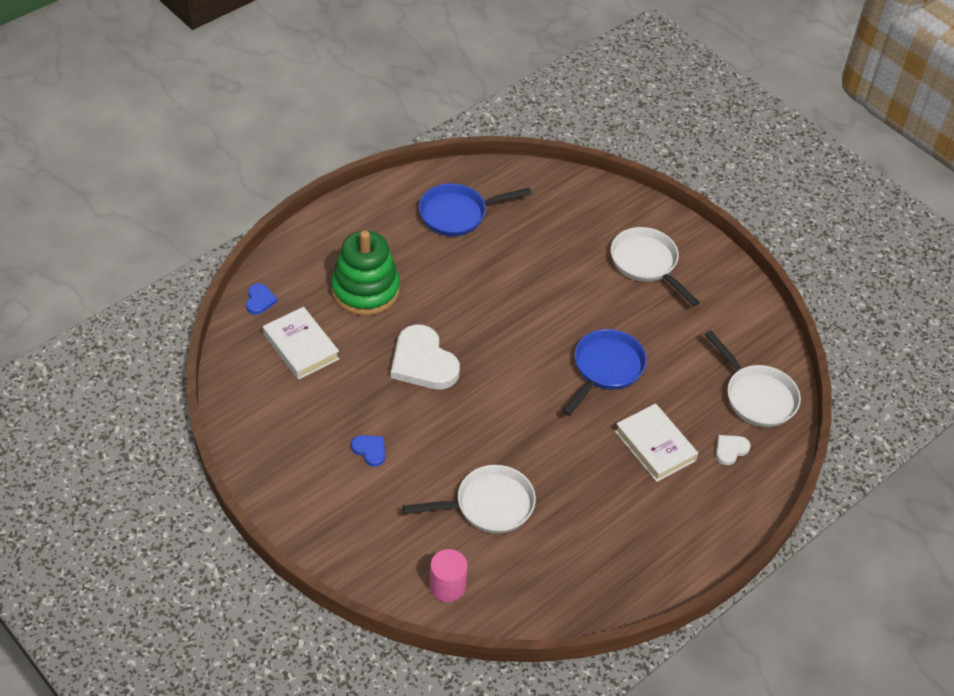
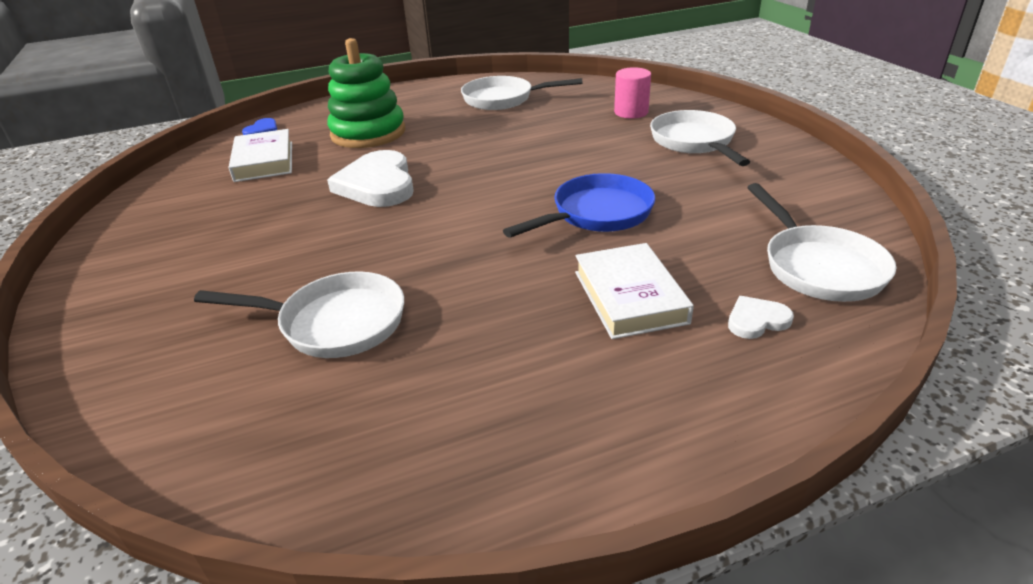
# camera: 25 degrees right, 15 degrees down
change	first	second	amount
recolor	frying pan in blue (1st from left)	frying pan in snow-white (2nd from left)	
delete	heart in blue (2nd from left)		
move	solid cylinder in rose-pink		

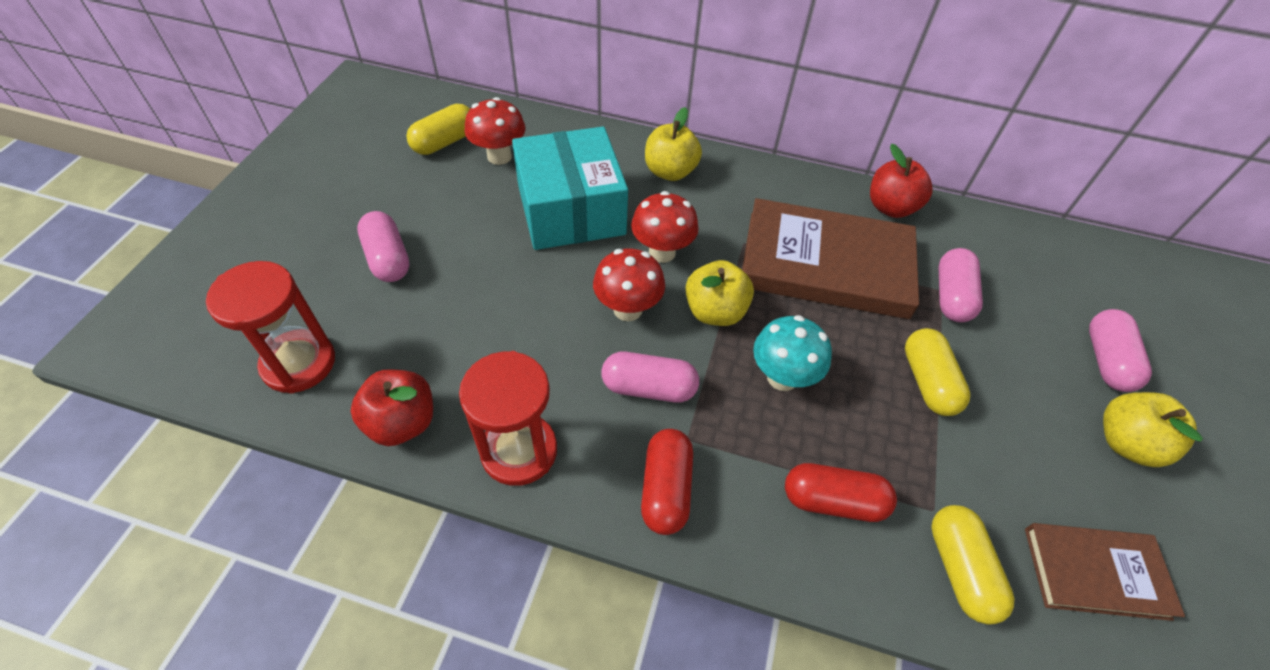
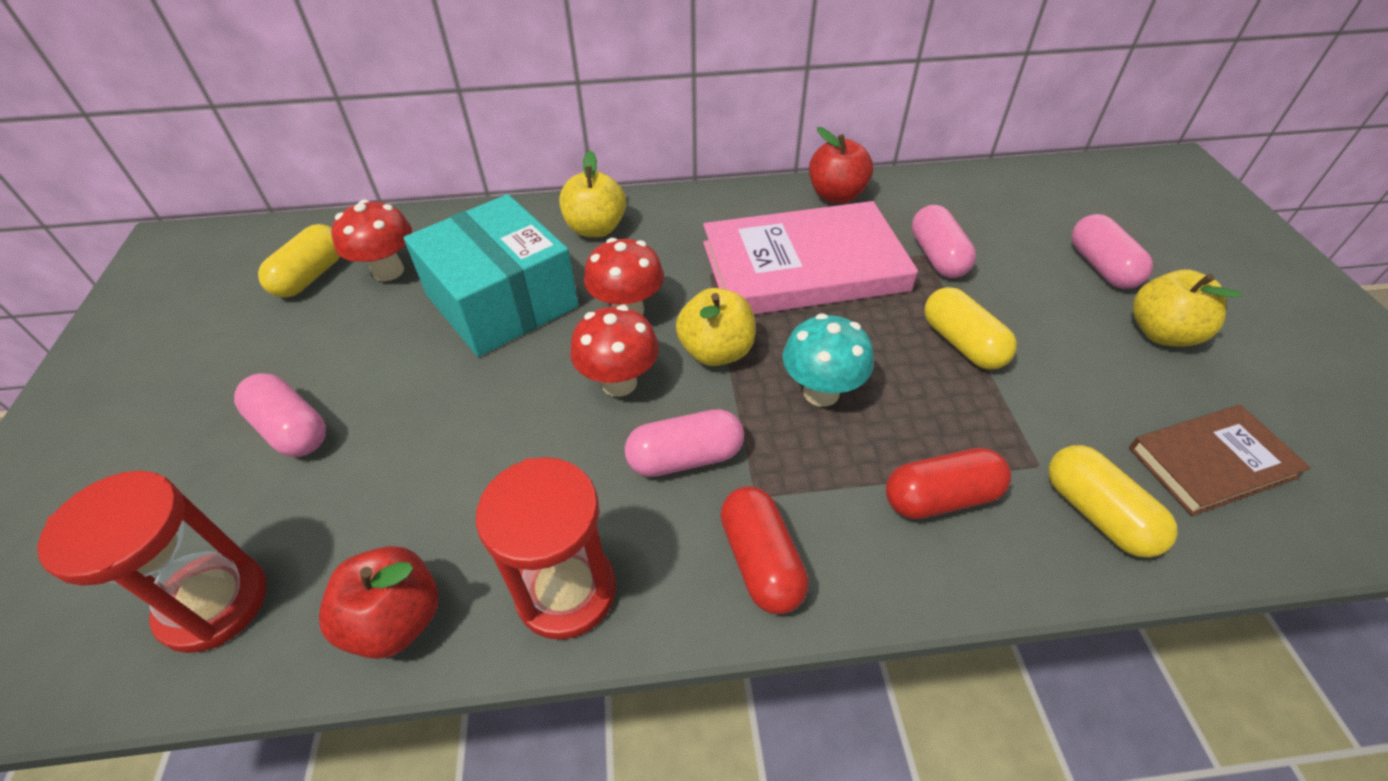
# camera: 20 degrees left, 5 degrees down
change	first	second	amount
recolor	book in russet (1st from left)	book in rose-pink	

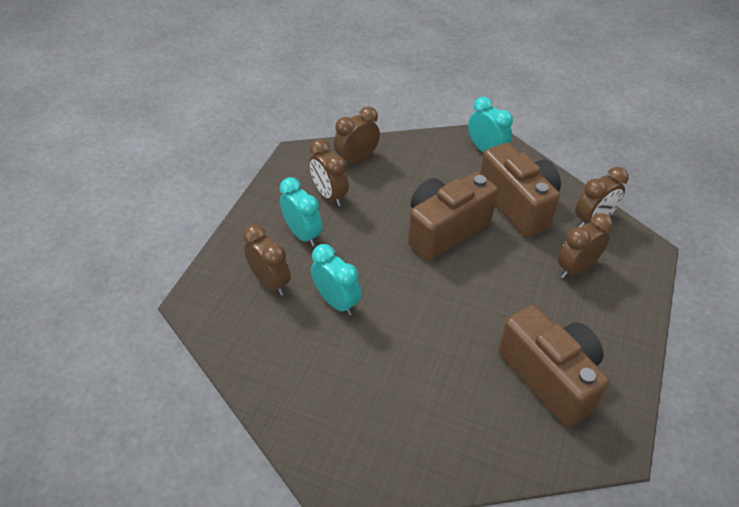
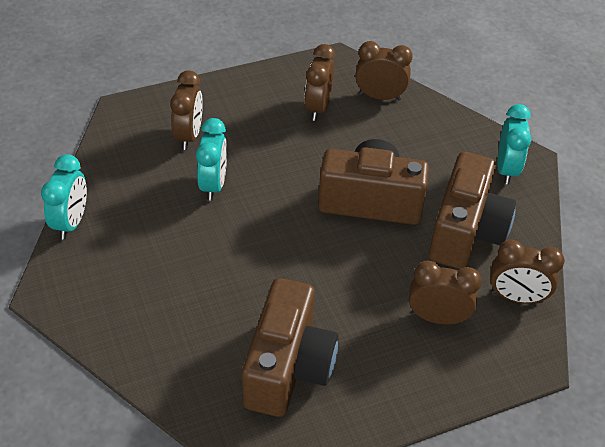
# camera: 45 degrees right, 0 degrees up
change	first	second	amount
move	clock in teal (1st from left)		

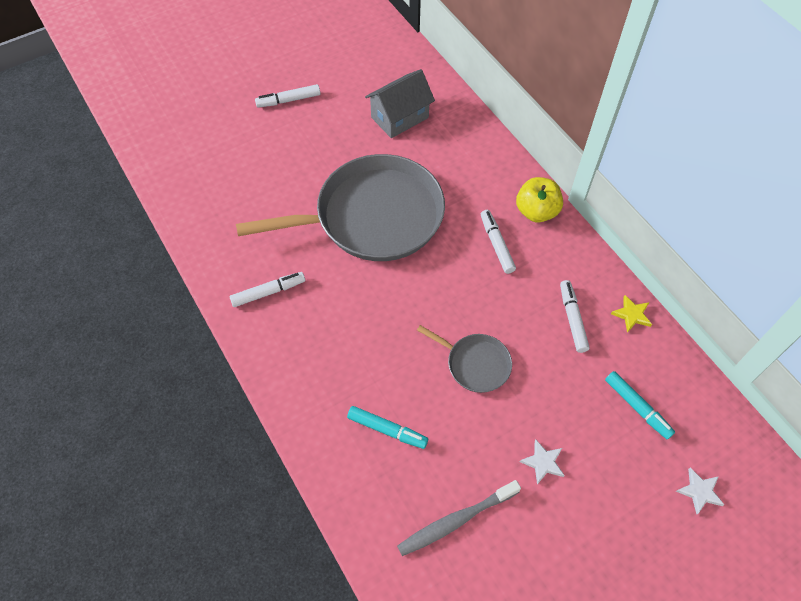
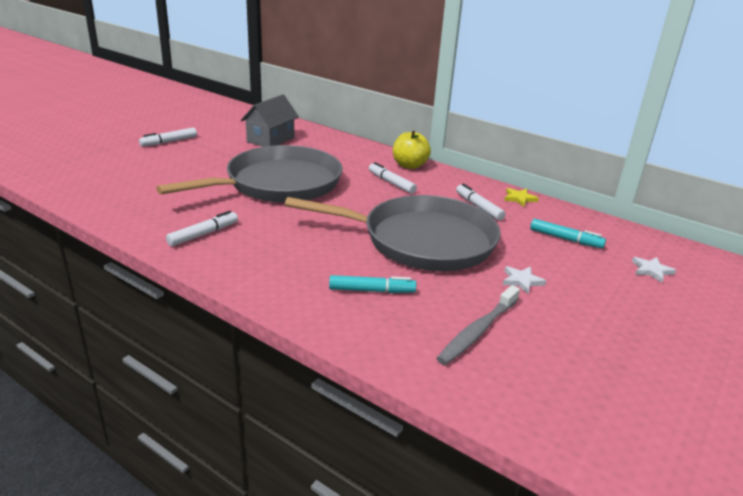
# camera: 25 degrees left, 30 degrees down
change	first	second	amount
resize	frying pan in gray (2nd from left)		x2.22

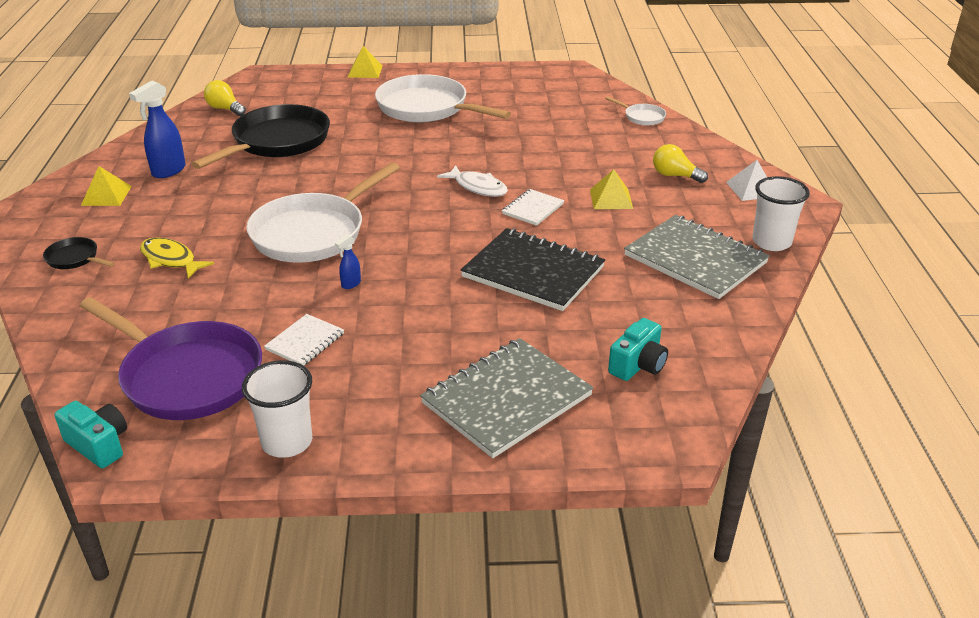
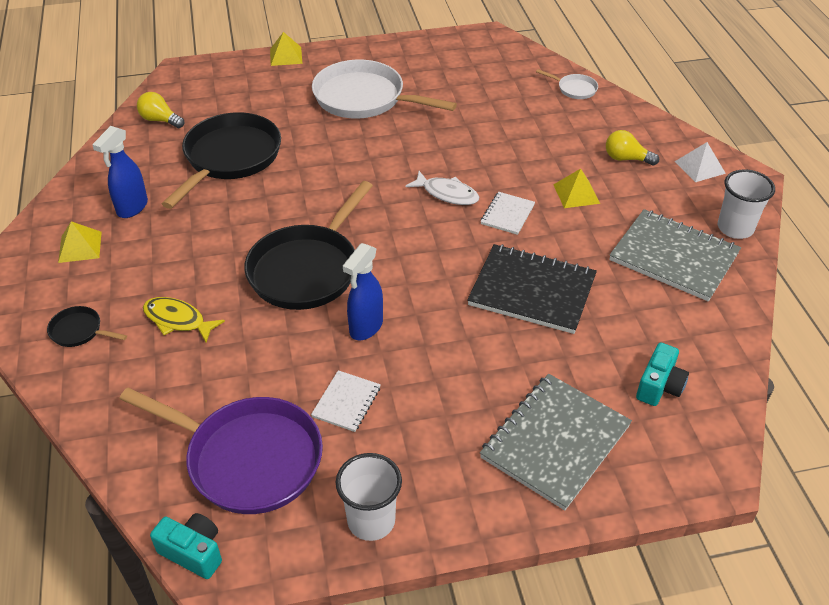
# camera: 10 degrees left, 10 degrees up
change	first	second	amount
recolor	frying pan in snow-white (1st from left)	frying pan in ebony (3rd from left)	
resize	sprayer in blue (2nd from left)		x1.99

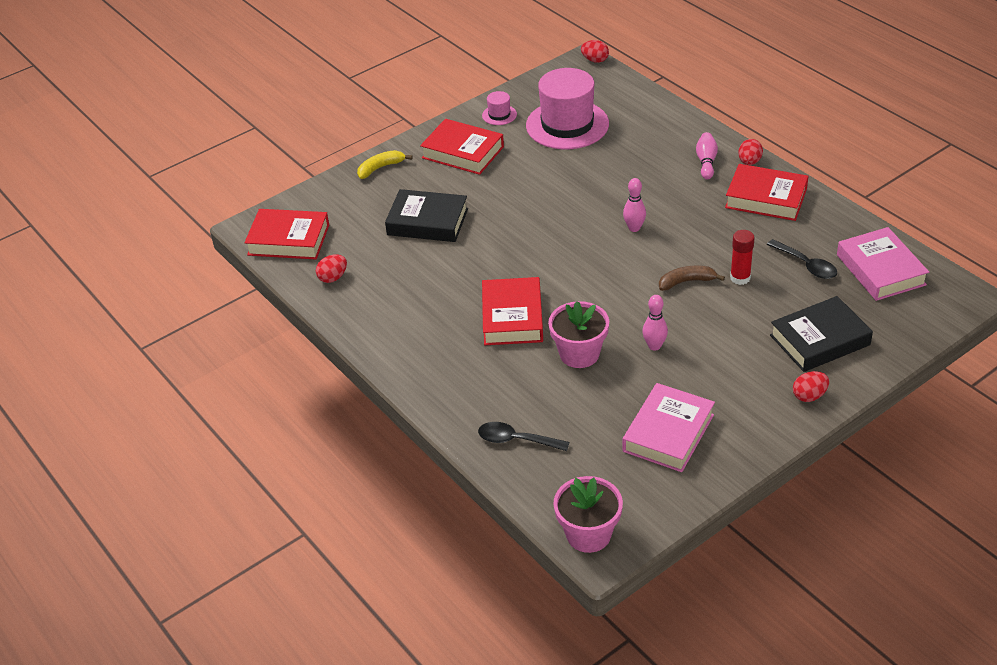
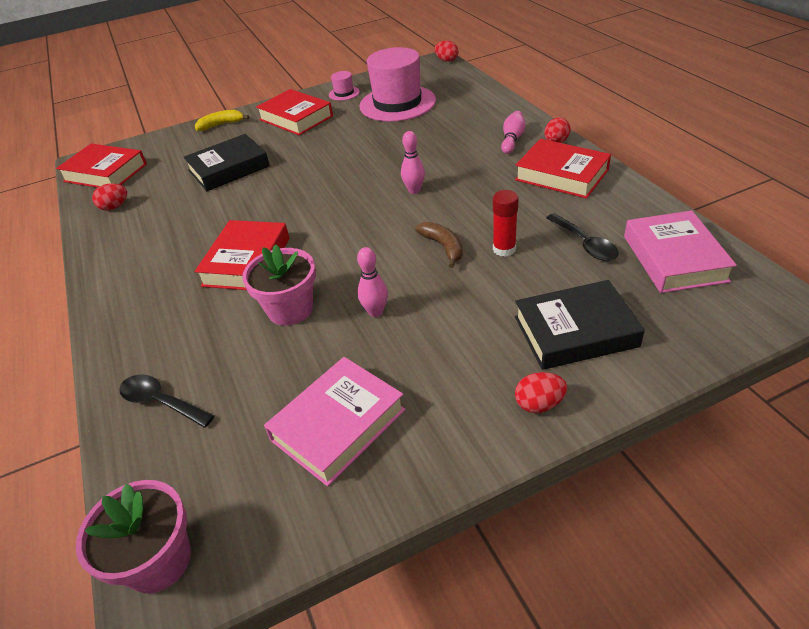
# camera: 15 degrees right, 0 degrees up
change	first	second	amount
rotate	book in ebony (1st from left)		60 degrees counterclockwise
rotate	banana fruit in russet		60 degrees clockwise

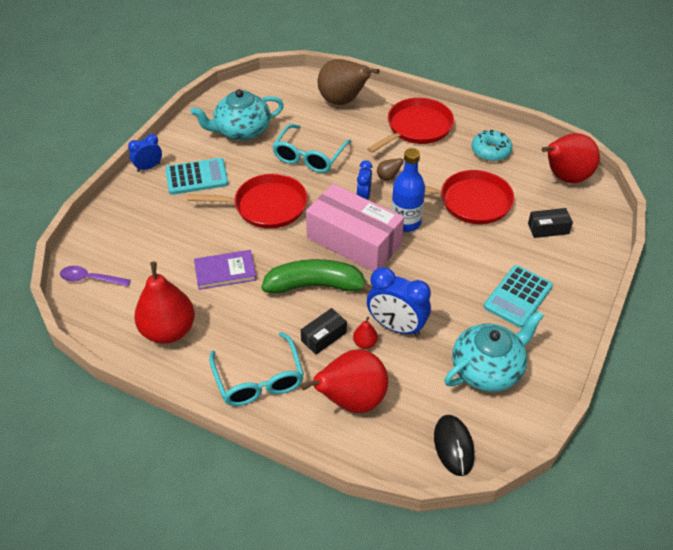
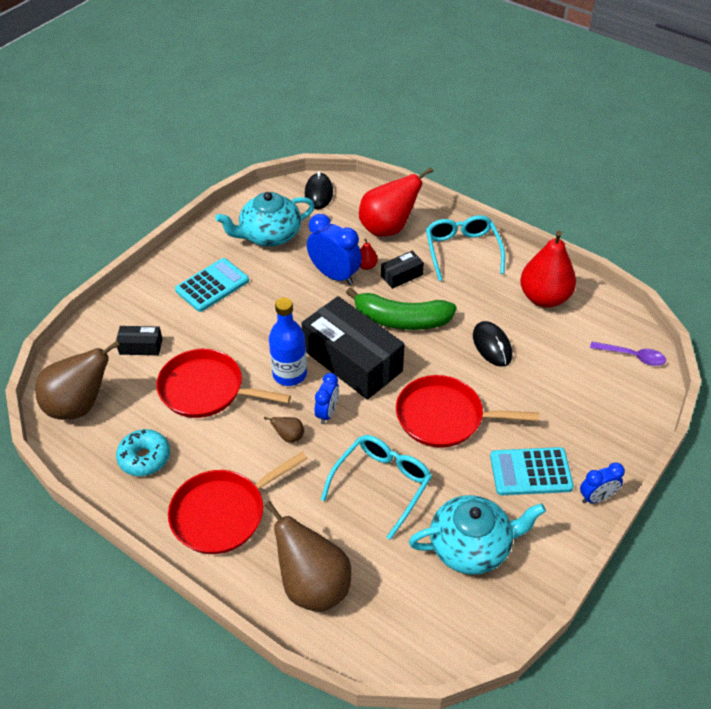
# camera: 170 degrees left, 0 degrees up
change	first	second	amount
recolor	pear in crimson (4th from left)	pear in russet (1st from left)	
recolor	parcel in rose-pink	parcel in ebony (2nd from left)	
replace	book in purple	mouse in ebony (2nd from left)	

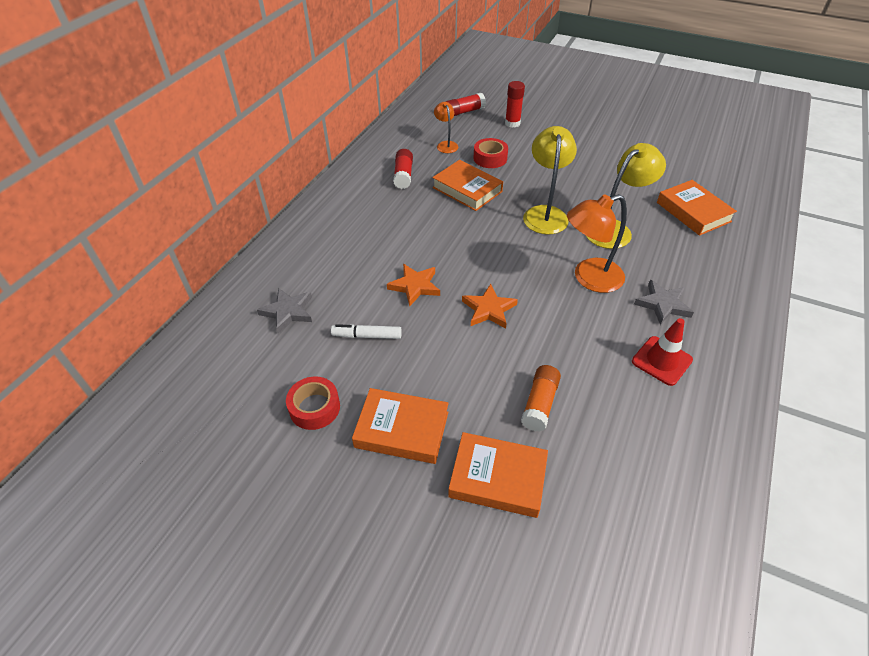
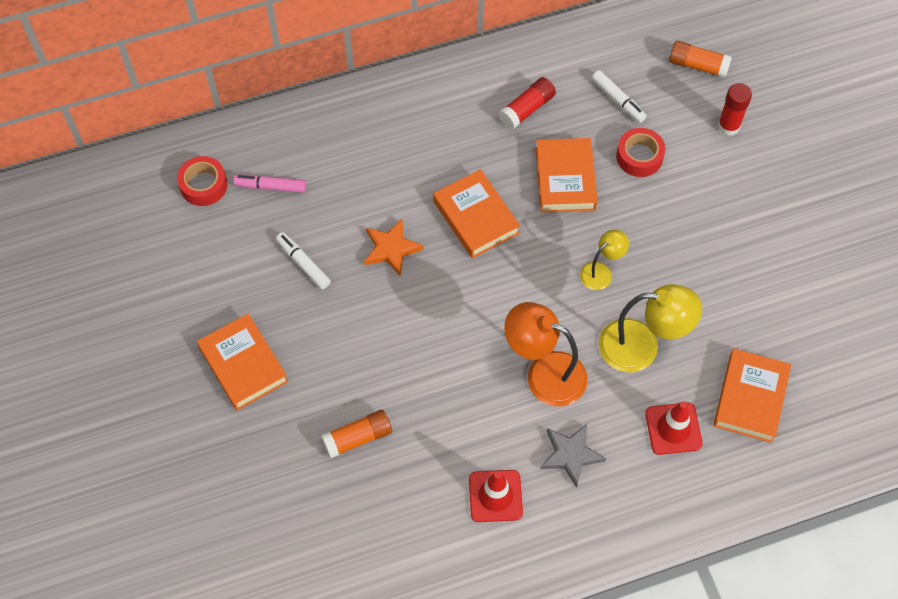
# camera: 45 degrees right, 15 degrees up
change	first	second	amount
recolor	stick of glue in crimson (2nd from left)	stick of glue in orange-coloured (2nd from left)	
replace	lamp in orange-coloured (1st from left)	marker in snow-white (2nd from left)	
resize	lamp in yellow (1st from left)		x0.55
delete	star shape in orange-coloured (2nd from left)		
replace	star shape in gray (1st from left)	marker in rose-pink	
move	sticky tape in crimson (1st from left)		
move	book in orange-coloured (3rd from left in the first image)	book in orange-coloured (2nd from left)	
insert		safety cone in crimson (2nd from left)	

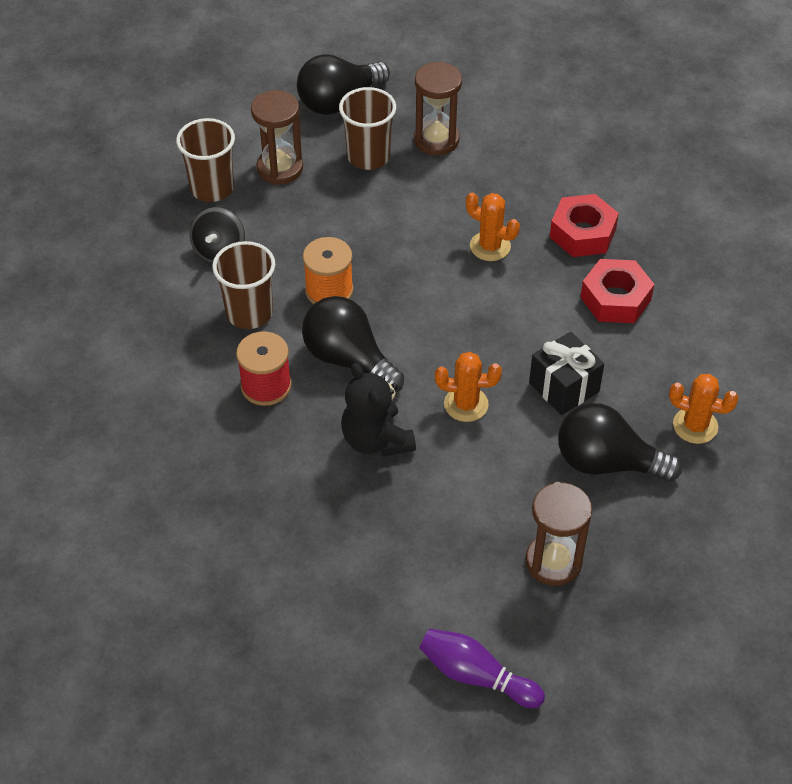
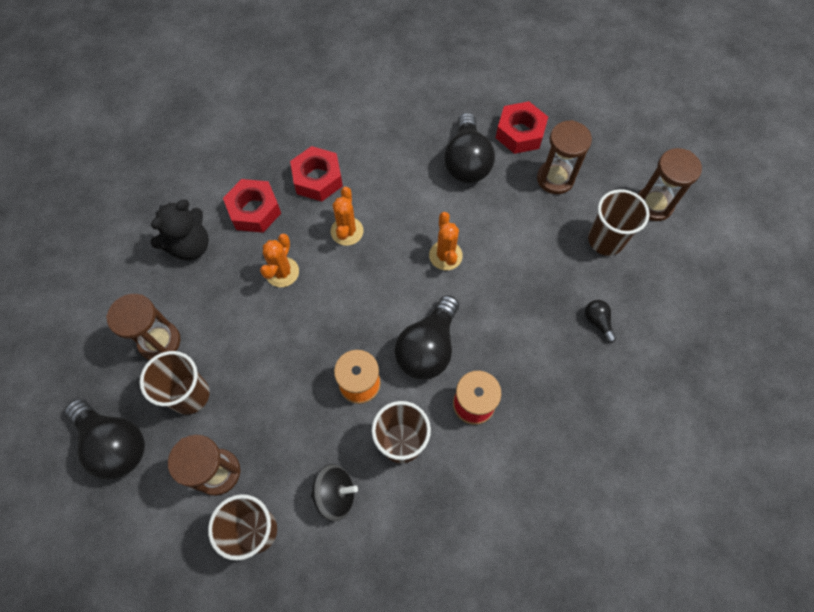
# camera: 105 degrees left, 15 degrees up
change	first	second	amount
delete	gift in ebony		
move	teddy in ebony		
move	saguaro cactus in orange-coloured (3rd from left in the first image)	saguaro cactus in orange-coloured (2nd from left)	
replace	tenpin in purple	sand timer in russet (4th from left)	
insert		hex nut in crimson (3rd from left)	
insert		cup in russet (4th from left)	
insert		light bulb in ebony (4th from left)	

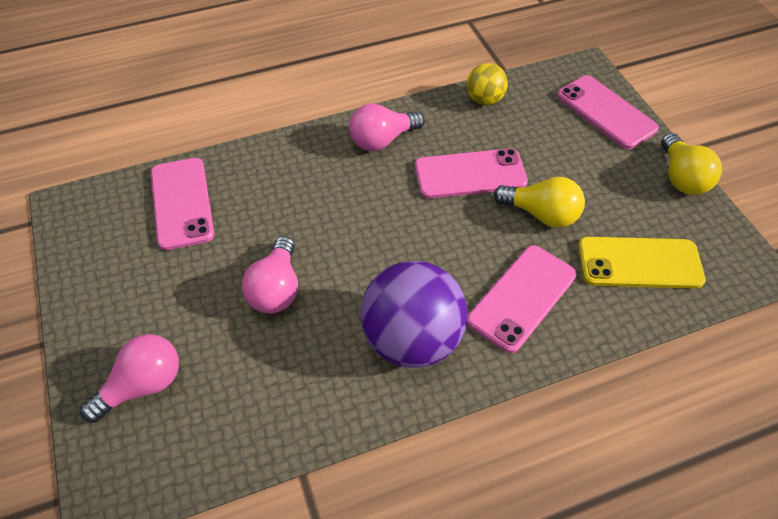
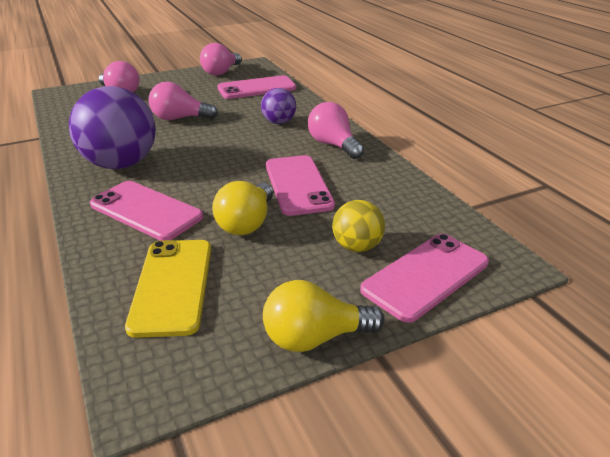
# camera: 85 degrees right, 20 degrees down
change	first	second	amount
move	ball in yellow		
insert		light bulb in rose-pink (3rd from left)	
insert		ball in purple (2nd from left)	

